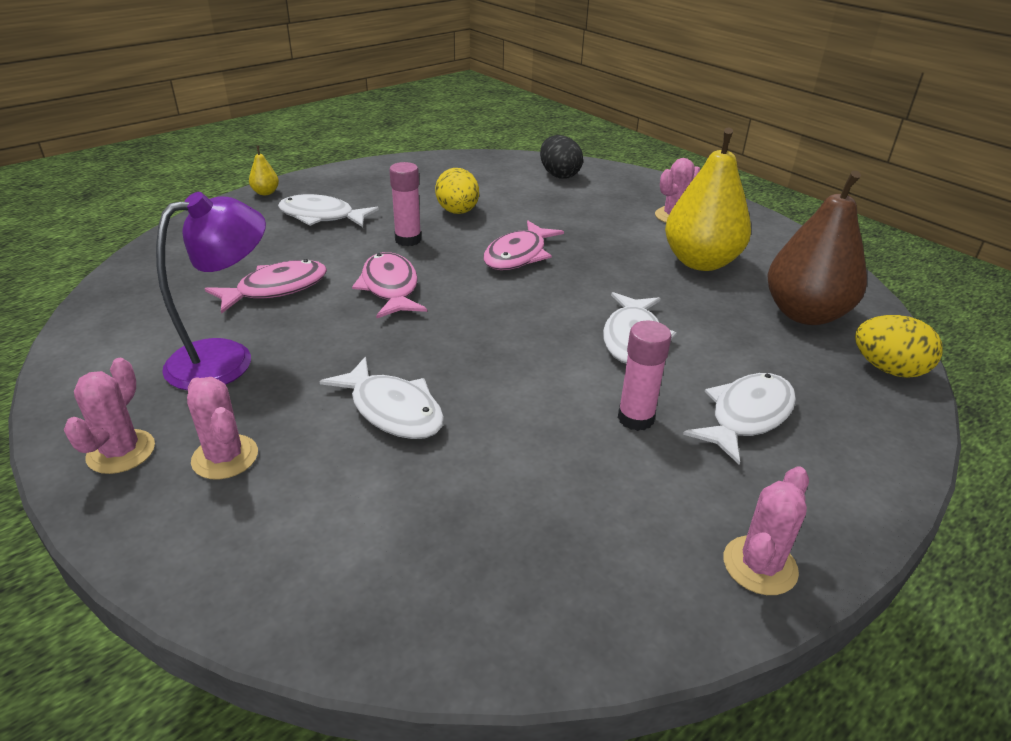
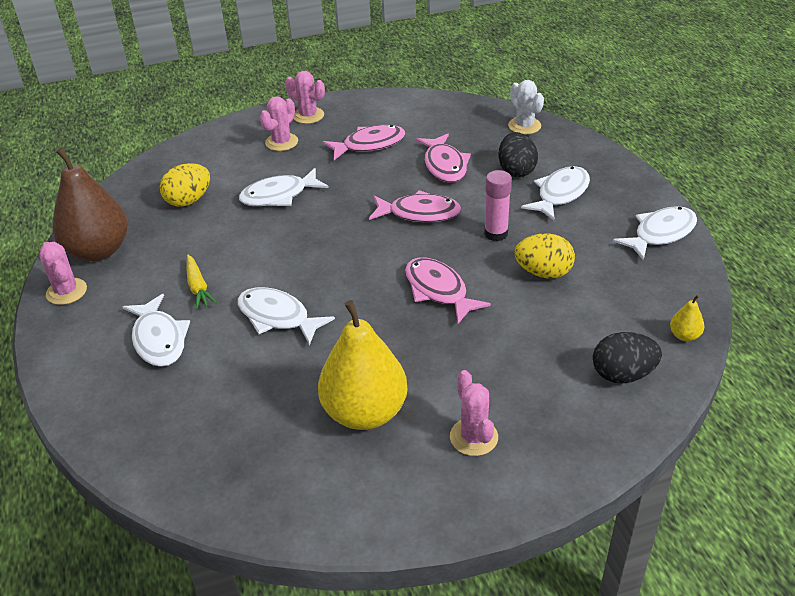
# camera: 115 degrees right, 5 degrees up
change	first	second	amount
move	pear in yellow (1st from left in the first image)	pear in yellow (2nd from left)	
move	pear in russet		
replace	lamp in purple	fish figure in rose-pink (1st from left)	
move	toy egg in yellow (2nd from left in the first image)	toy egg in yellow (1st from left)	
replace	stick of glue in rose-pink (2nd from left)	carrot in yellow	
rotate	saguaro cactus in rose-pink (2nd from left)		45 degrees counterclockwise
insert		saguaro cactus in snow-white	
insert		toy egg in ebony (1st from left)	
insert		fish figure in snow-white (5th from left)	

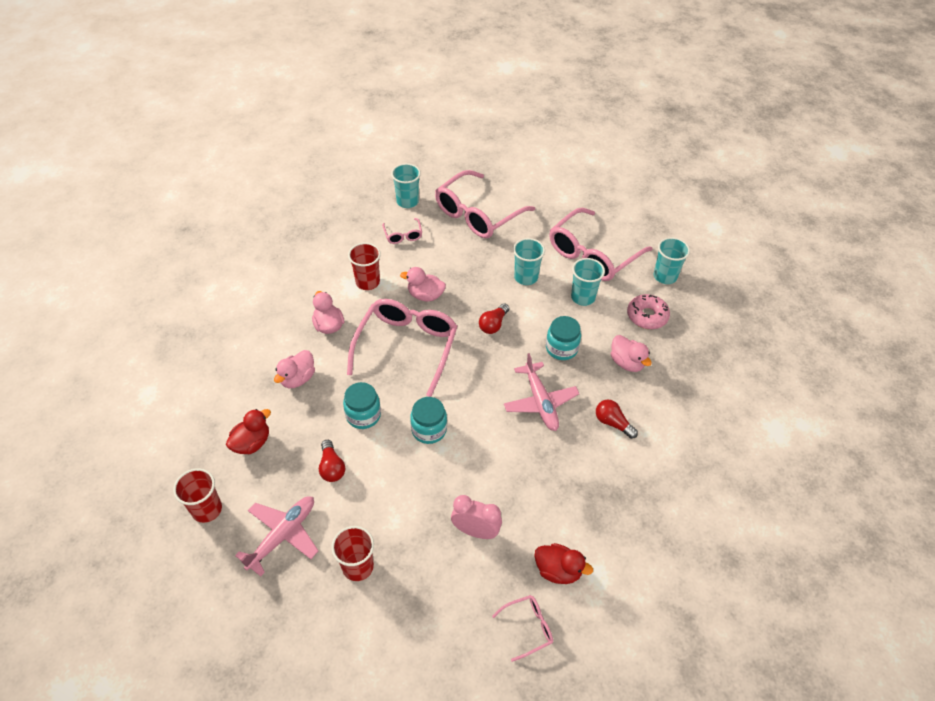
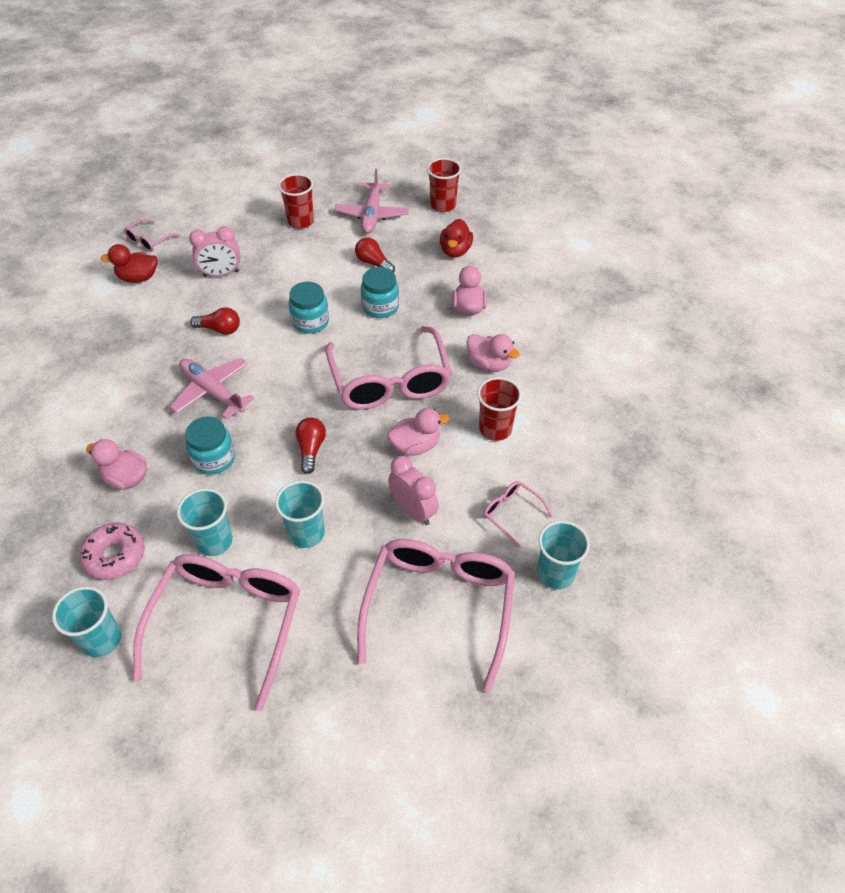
# camera: 150 degrees right, 0 degrees up
change	first	second	amount
move	light bulb in crimson (3rd from left in the first image)	light bulb in crimson (1st from left)	
insert		clock in rose-pink (2nd from left)	

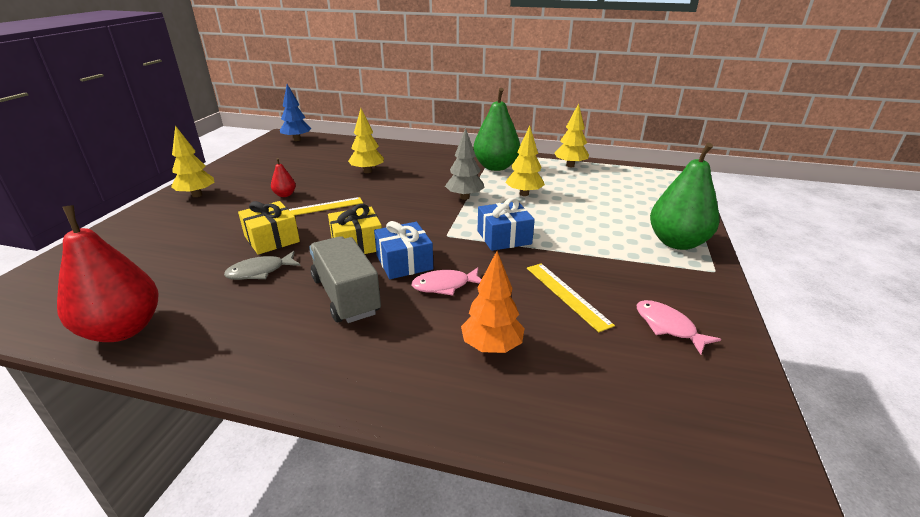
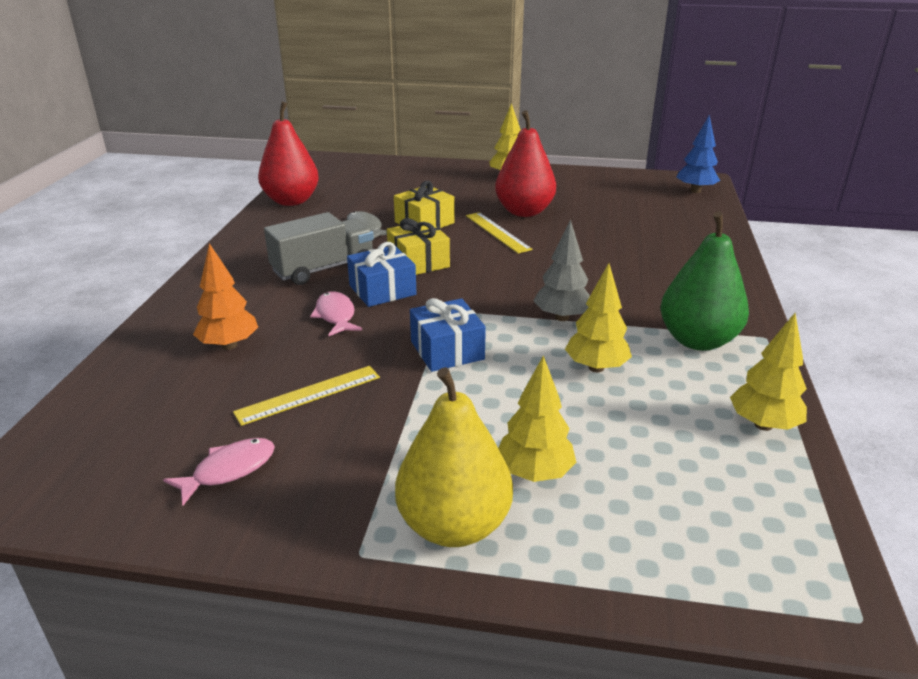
# camera: 85 degrees right, 0 degrees up
change	first	second	amount
move	fir tree in yellow (2nd from left)		
recolor	pear in emerald (2nd from left)	pear in yellow	
resize	pear in crimson (2nd from left)		x2.23

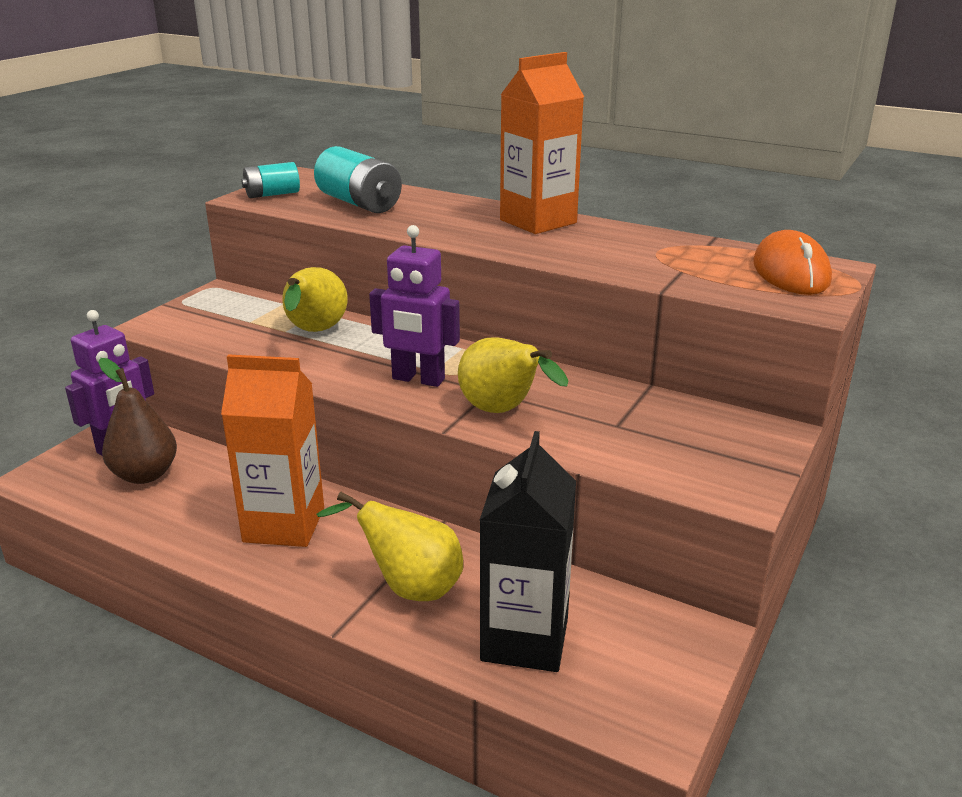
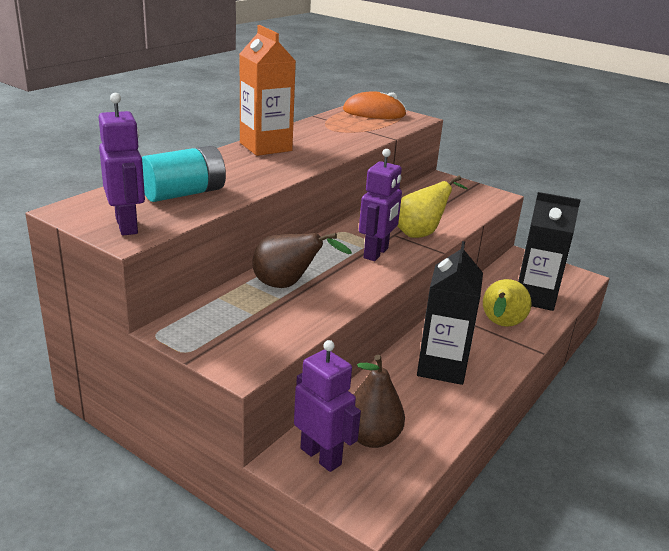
# camera: 85 degrees left, 0 degrees up
change	first	second	amount
replace	AA battery in teal (1st from left)	toy robot in purple (1st from left)	
recolor	pear in yellow (1st from left)	pear in russet (1st from left)	
recolor	juice carton in orange-coloured (1st from left)	juice carton in ebony (1st from left)	

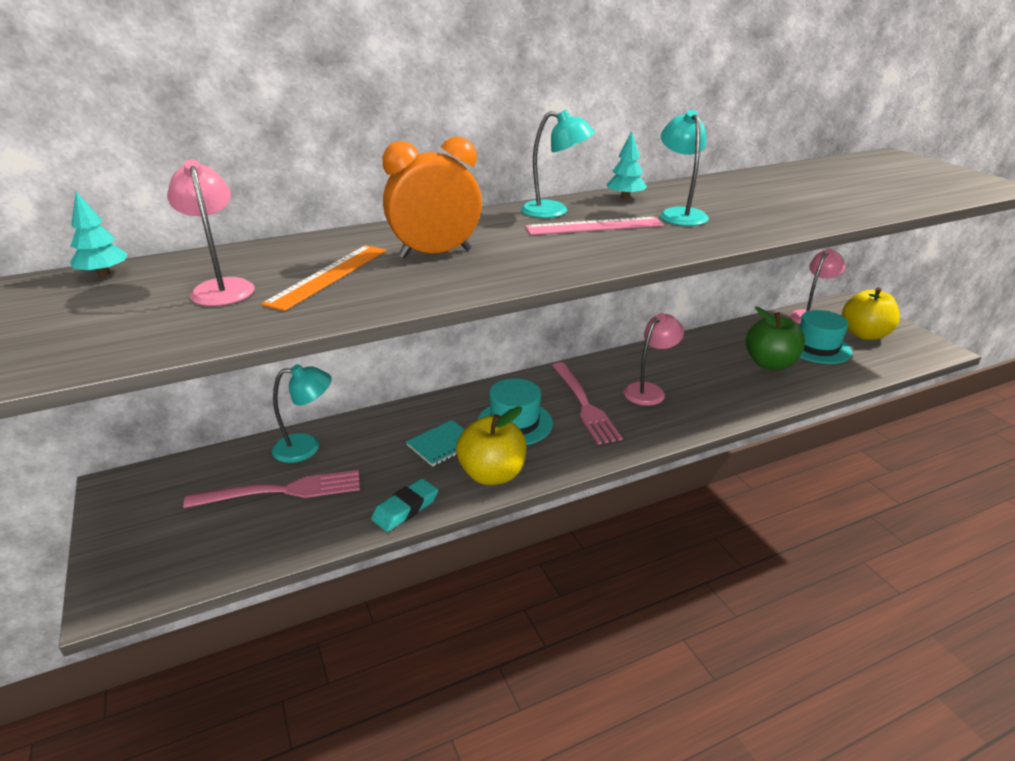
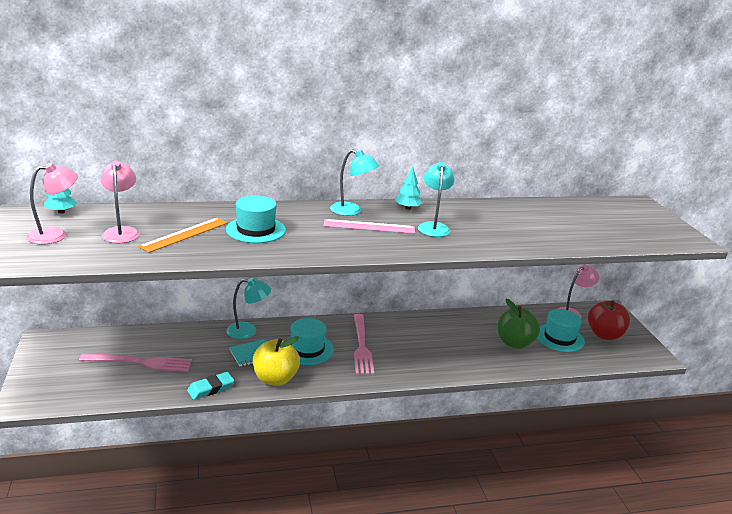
# camera: 10 degrees right, 5 degrees down
change	first	second	amount
replace	clock in orange-coloured	top hat in teal (1st from left)	
recolor	apple fruit in yellow (2nd from left)	apple fruit in crimson	
move	lamp in rose-pink (2nd from left in the first image)	lamp in rose-pink (1st from left)	
move	lamp in teal (1st from left)		

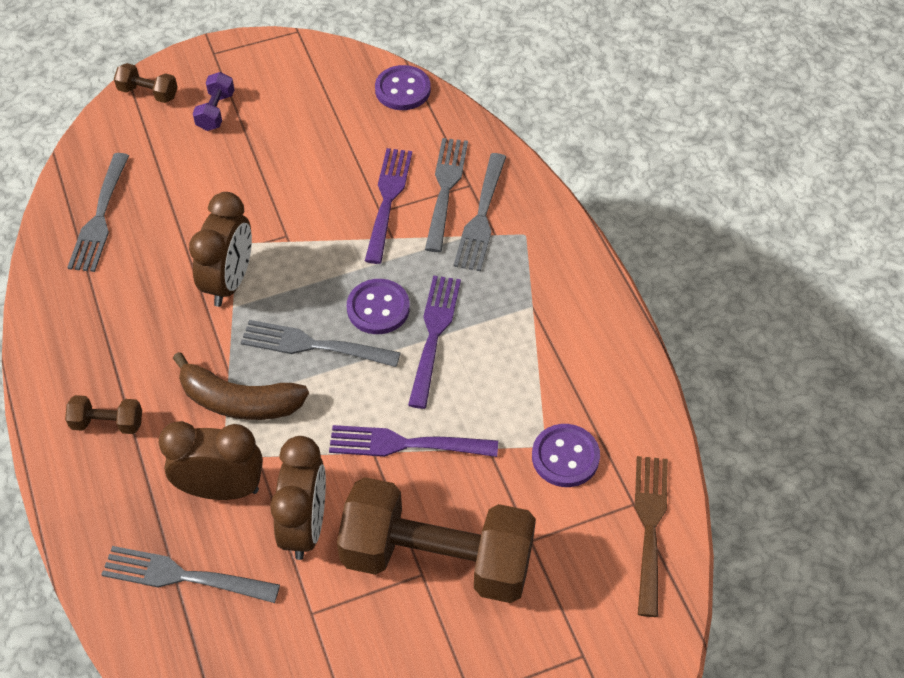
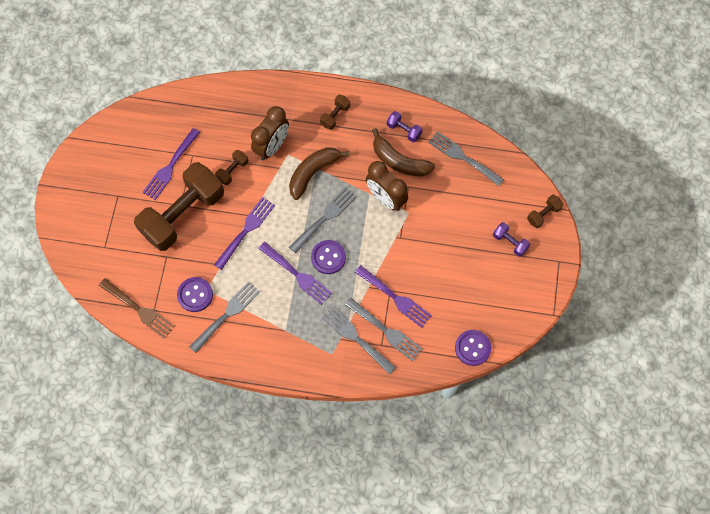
# camera: 120 degrees right, 15 degrees up
change	first	second	amount
replace	clock in russet (3rd from left)	dumbbell in russet (2nd from left)	
move	table fork in gray (2nd from left in the first image)	table fork in gray (1st from left)	
insert		dumbbell in purple (1st from left)	
insert		table fork in purple (1st from left)	
insert		banana fruit in russet (2nd from left)	

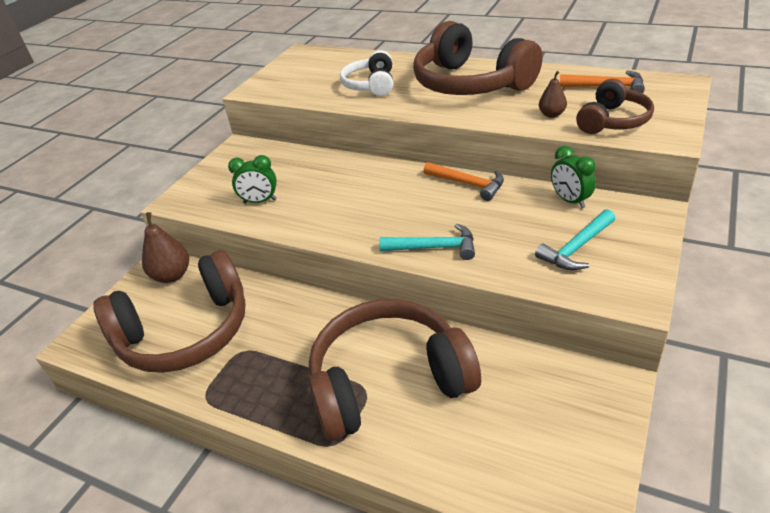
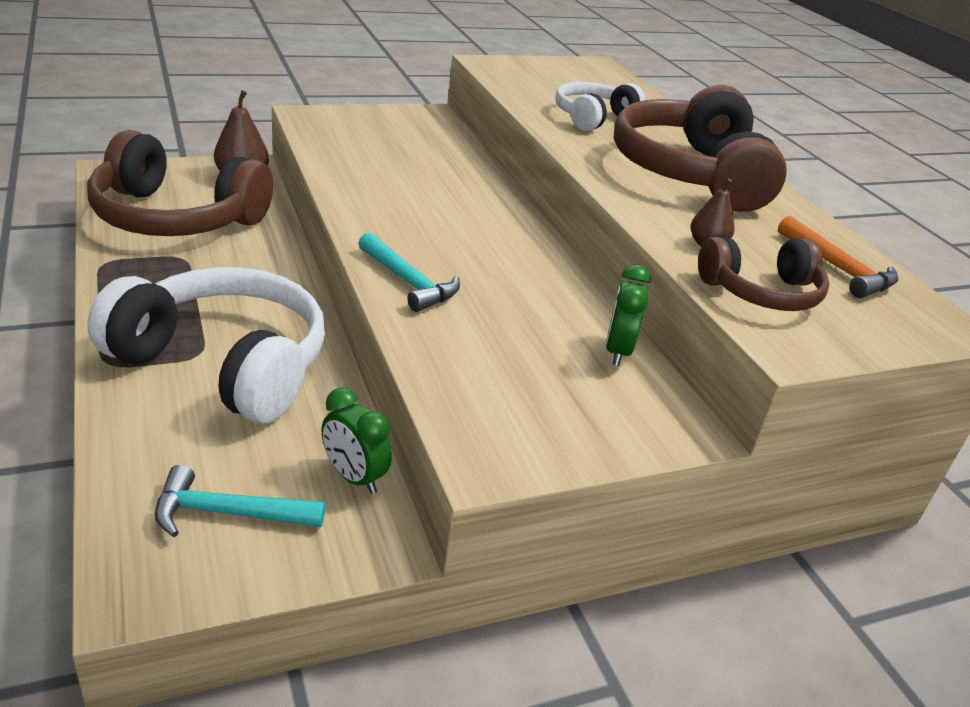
# camera: 35 degrees right, 5 degrees down
change	first	second	amount
move	clock in emerald (1st from left)		
delete	carpenter's hammer in orange-coloured (1st from left)		
move	carpenter's hammer in teal (2nd from left in the first image)	carpenter's hammer in teal (1st from left)	
recolor	over-ear headphones in russet (2nd from left)	over-ear headphones in snow-white (1st from left)	

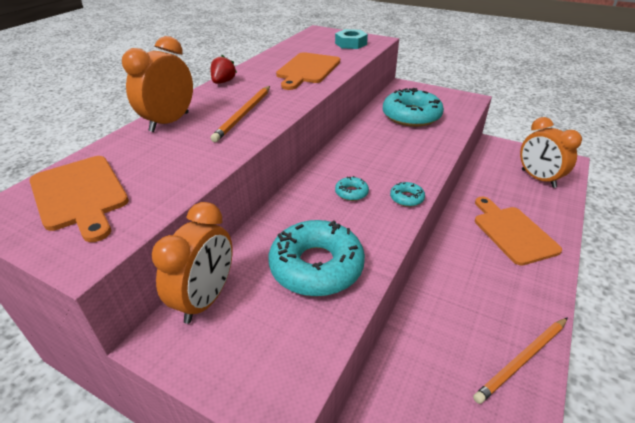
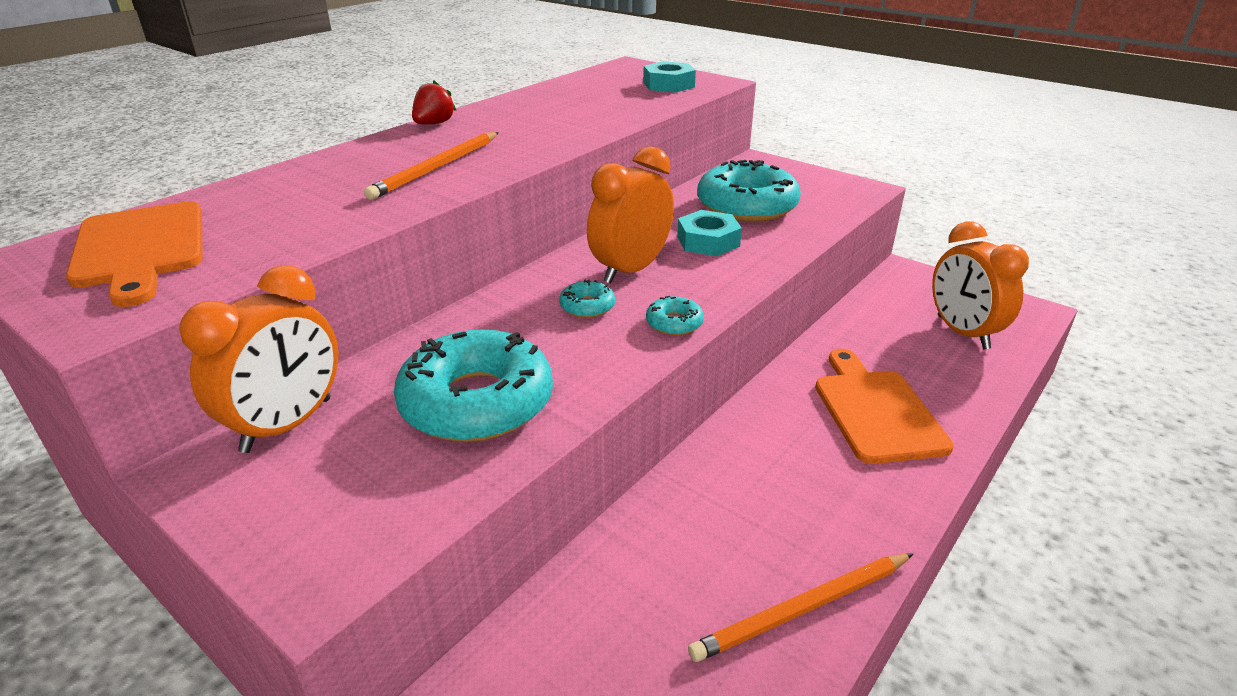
# camera: 10 degrees right, 5 degrees down
change	first	second	amount
move	clock in orange-coloured (1st from left in the first image)	clock in orange-coloured (2nd from left)	
delete	chopping board in orange-coloured (2nd from left)		
insert		hex nut in teal (2nd from left)	

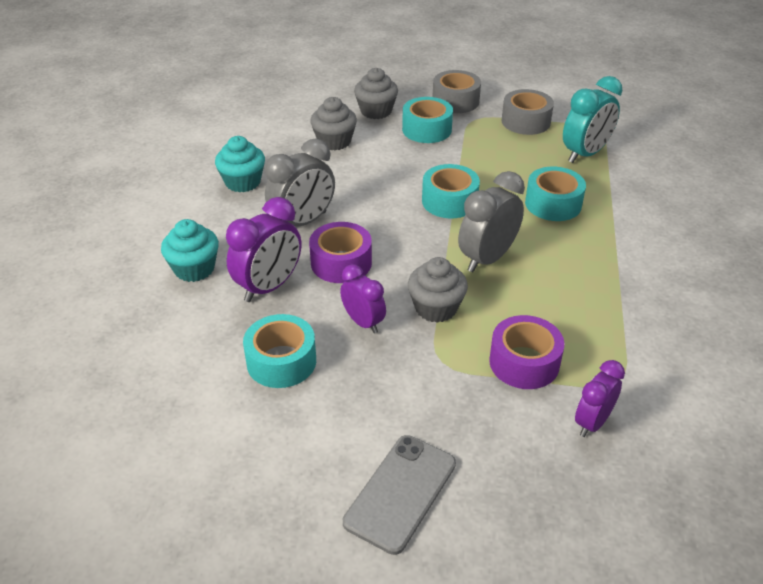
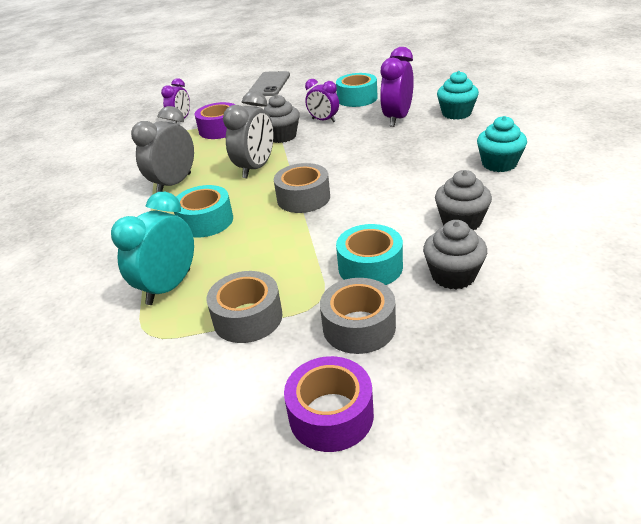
# camera: 165 degrees right, 5 degrees down
change	first	second	amount
move	clock in gray (1st from left)		
recolor	sticky tape in teal (3rd from left)	sticky tape in gray (2nd from left)	
move	sticky tape in purple (1st from left in the first image)	sticky tape in purple (2nd from left)	

